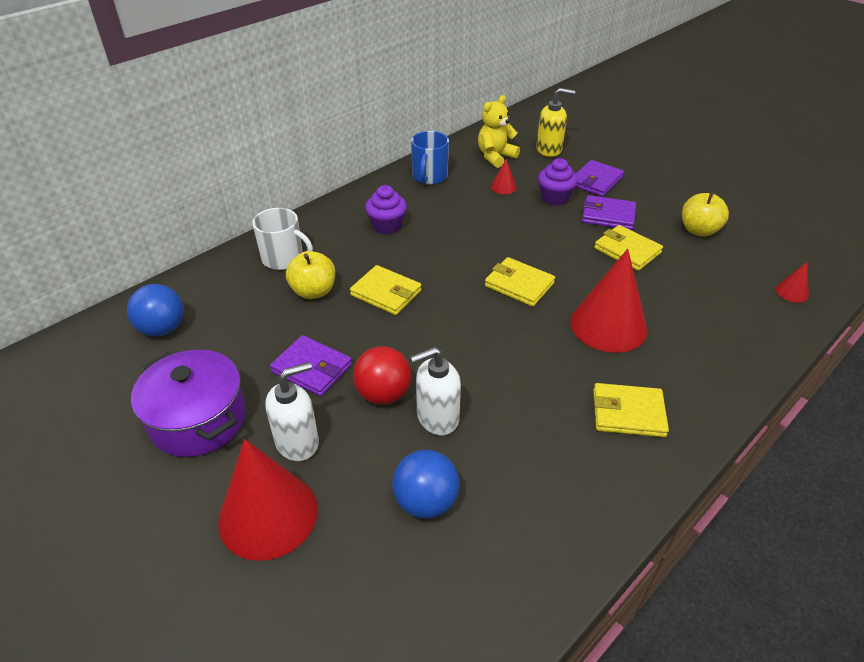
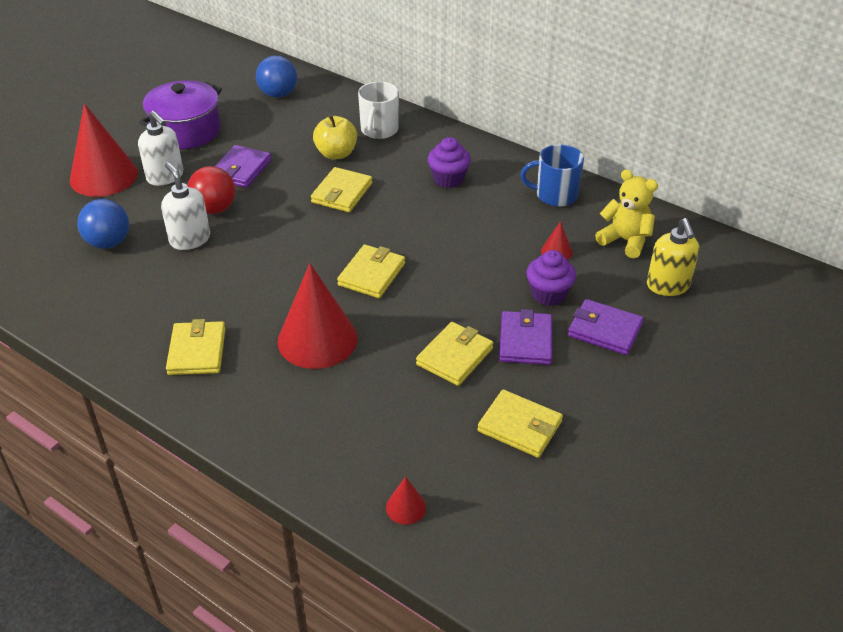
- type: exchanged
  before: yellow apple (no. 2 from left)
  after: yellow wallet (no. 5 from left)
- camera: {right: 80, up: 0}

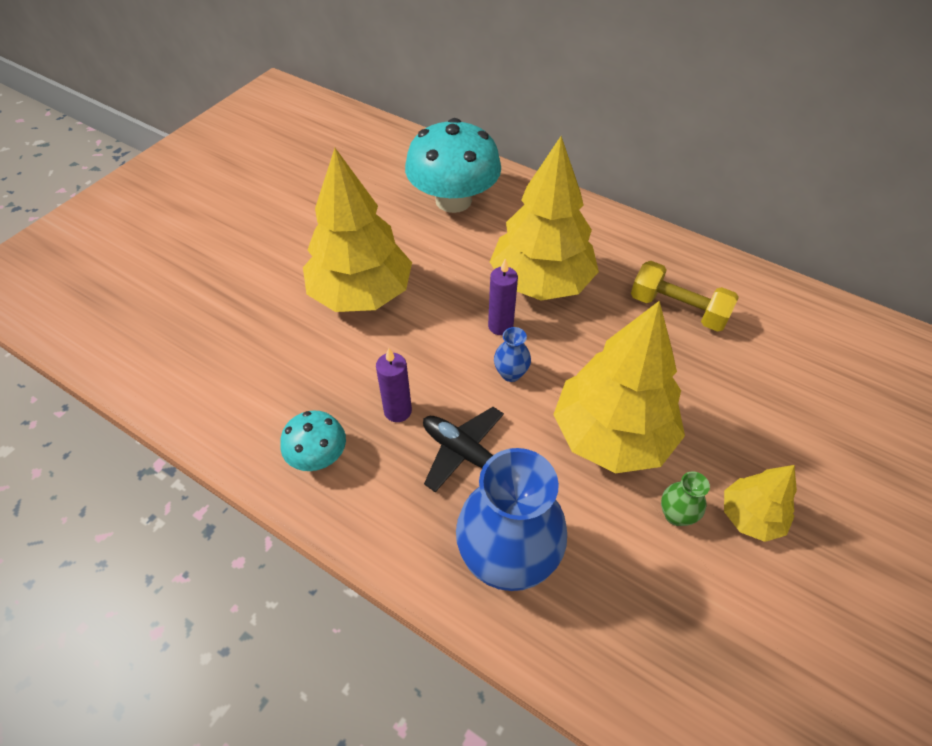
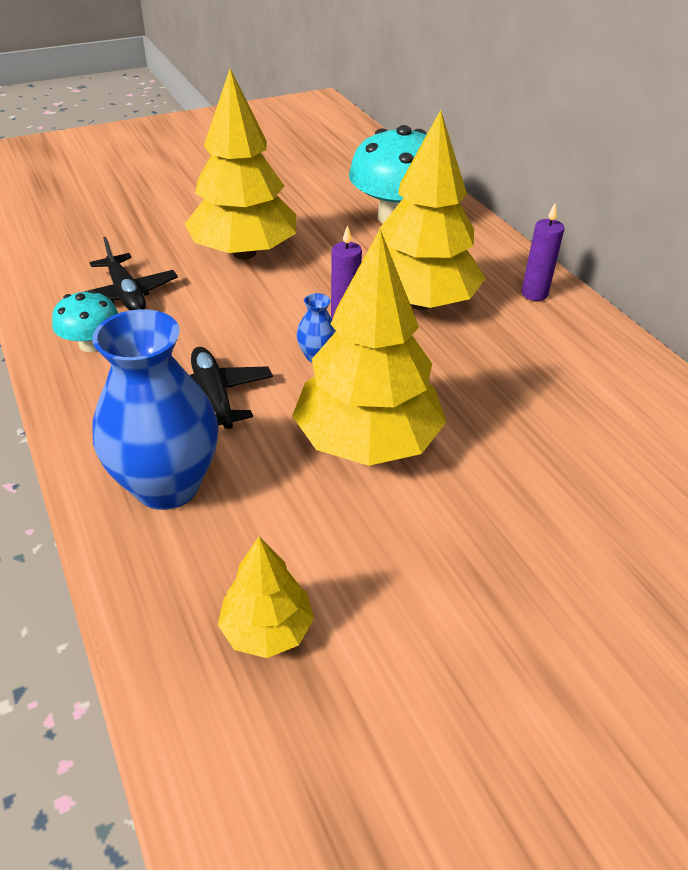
- type: missing
  before: yellow dumbbell
- type: relocated
  before: purple candle (no. 1 from left in the first image)
  after: purple candle (no. 2 from left)
- type: relocated
  before: yellow tree (no. 4 from left in the first image)
  after: yellow tree (no. 2 from left)
- type: missing
  before: green vase
- type: appeared
  after: black plane (no. 1 from left)
- camera: {right: 30, up: -10}

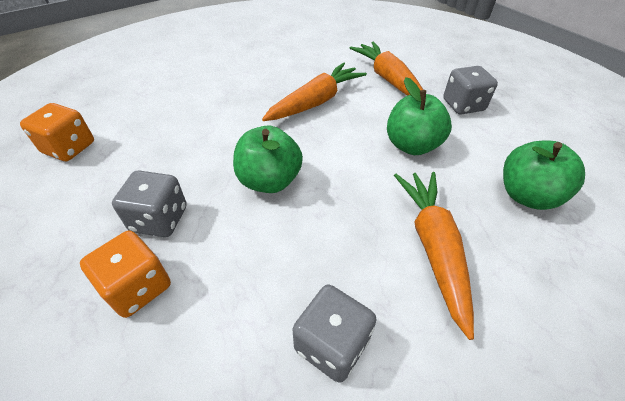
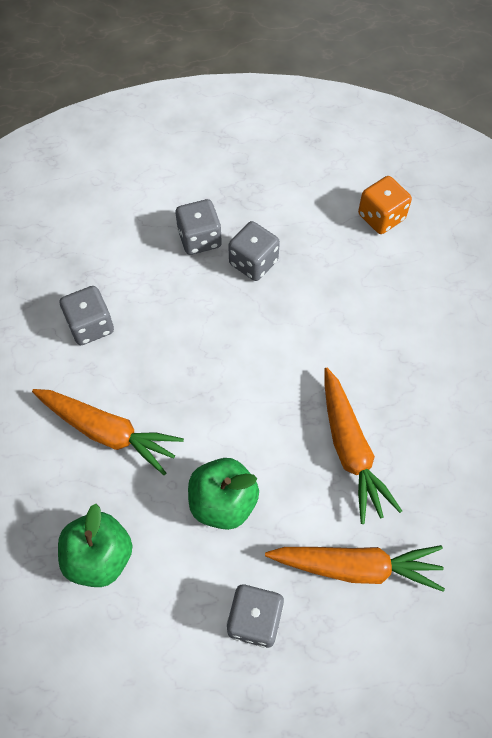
- type: missing
  before: green apple (no. 1 from left)
- type: colour
  before: orange dice (no. 2 from left)
  after: grey dice (no. 2 from left)
- camera: {right: 120, up: 15}

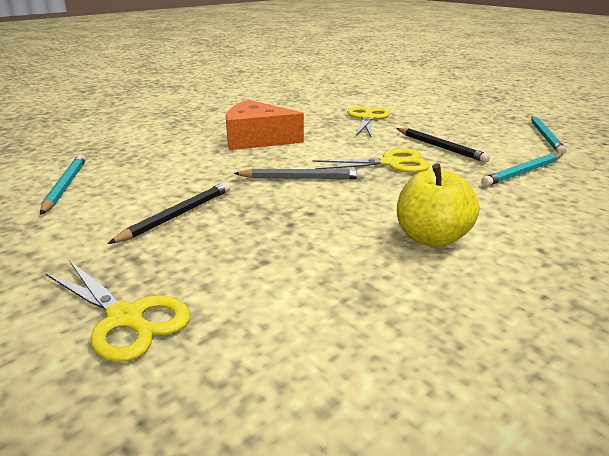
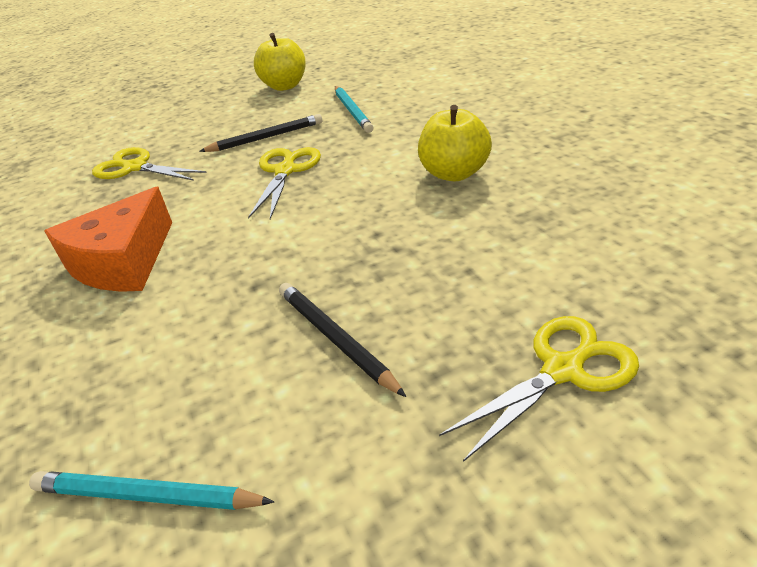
- type: exchanged
  before: turquoise pencil (no. 3 from left)
  after: yellow apple (no. 1 from left)
- type: missing
  before: grey pencil
- camera: {right: -70, up: 10}

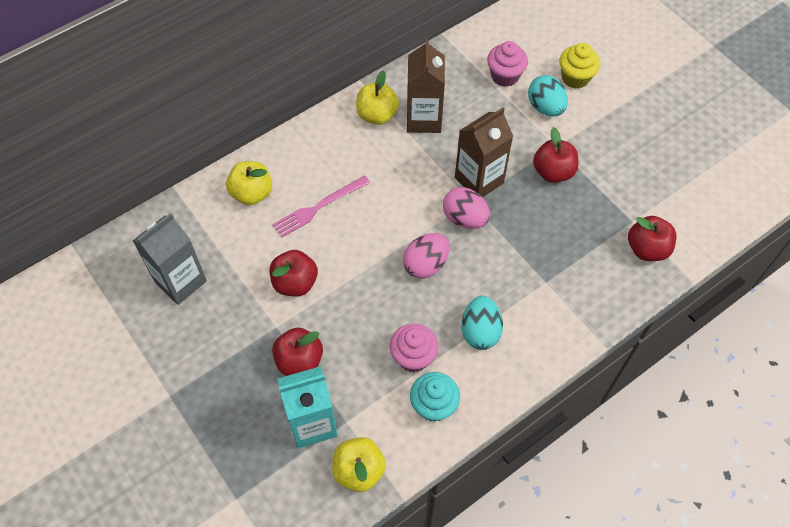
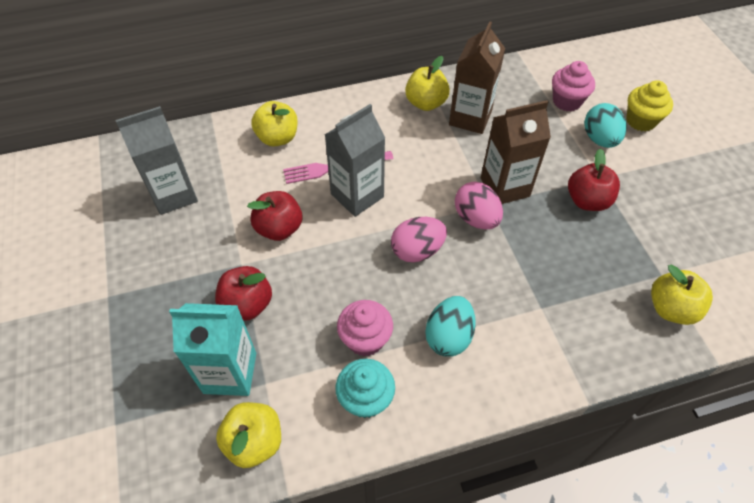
- type: colour
  before: red apple (no. 4 from left)
  after: yellow apple (no. 4 from left)
- type: appeared
  after: grey carton (no. 2 from left)
- camera: {right: 20, up: -5}

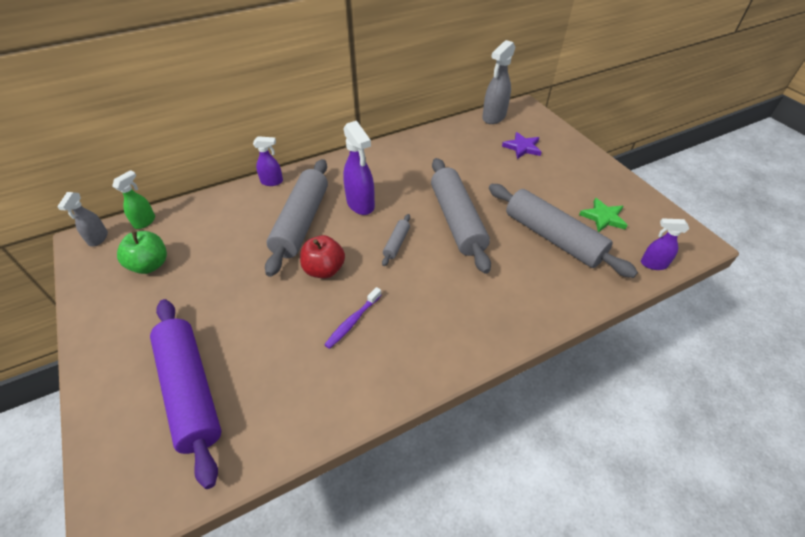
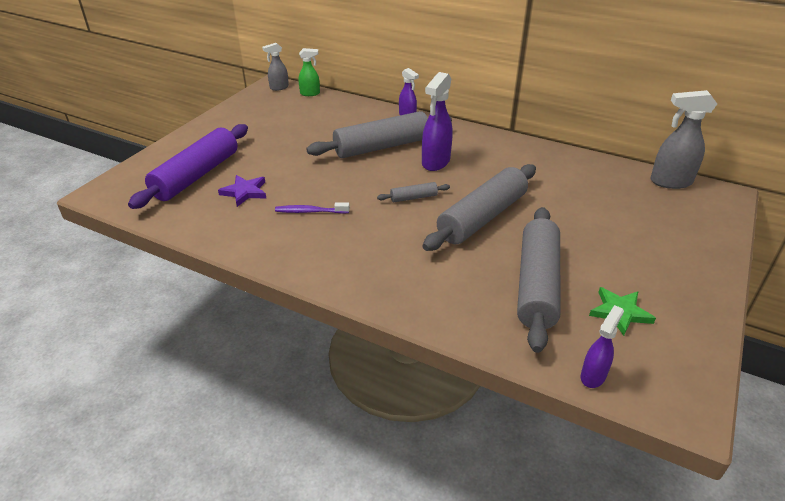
- type: relocated
  before: purple star
- type: spun
  before: purple spray bottle (no. 3 from left)
  turn: 60
- type: missing
  before: green apple
- type: missing
  before: red apple
- camera: {right: 55, up: -10}

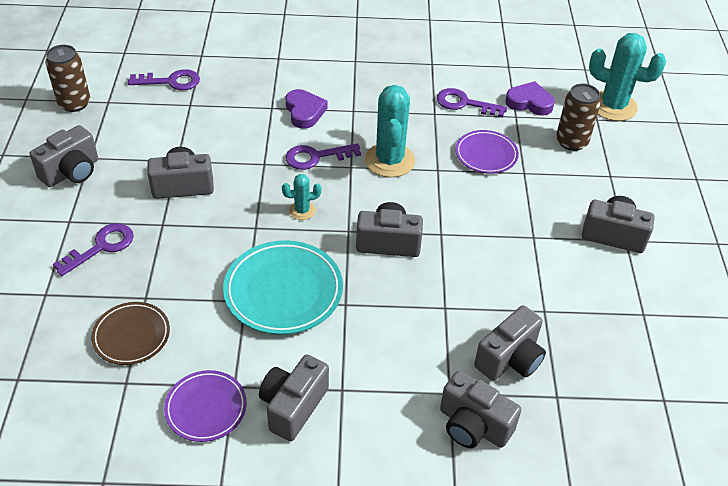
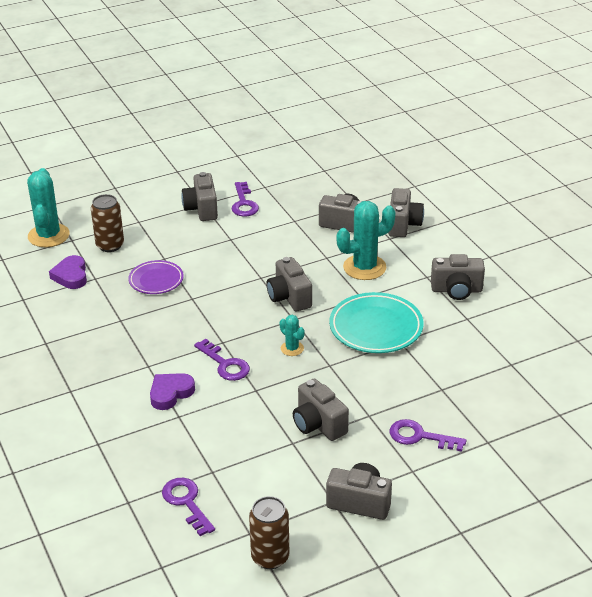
- type: relocated
  before: turquoise cactus (no. 2 from left in the first image)
  after: turquoise cactus (no. 3 from left)
- type: relocated
  before: purple key (no. 4 from left in the first image)
  after: purple key (no. 3 from left)
- type: missing
  before: brown plate
- type: missing
  before: purple plate (no. 1 from left)
- camera: {right: -115, up: -10}

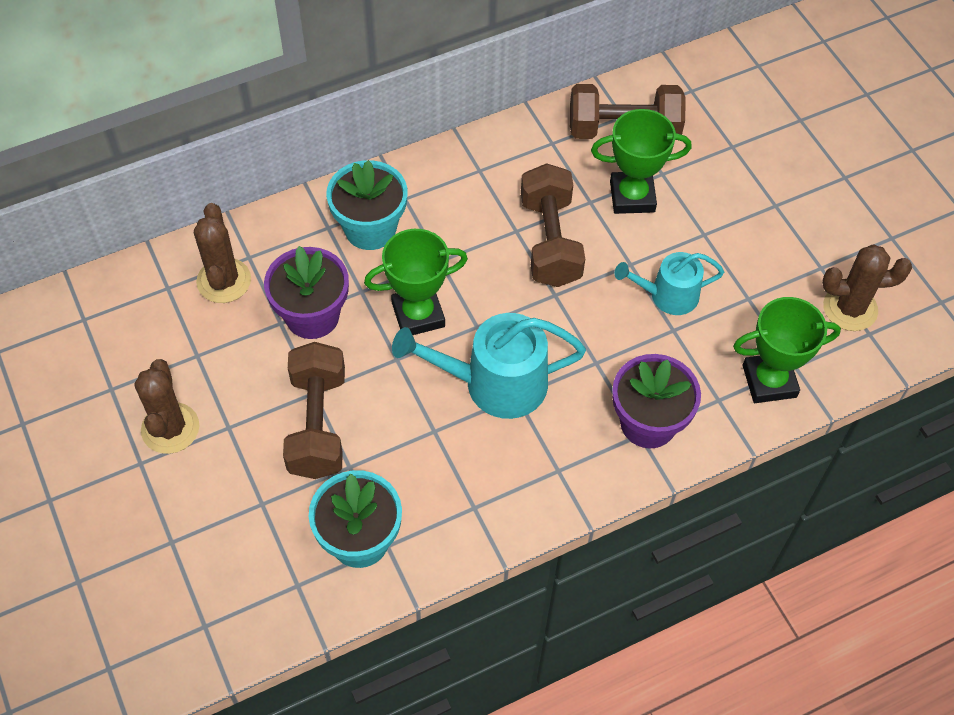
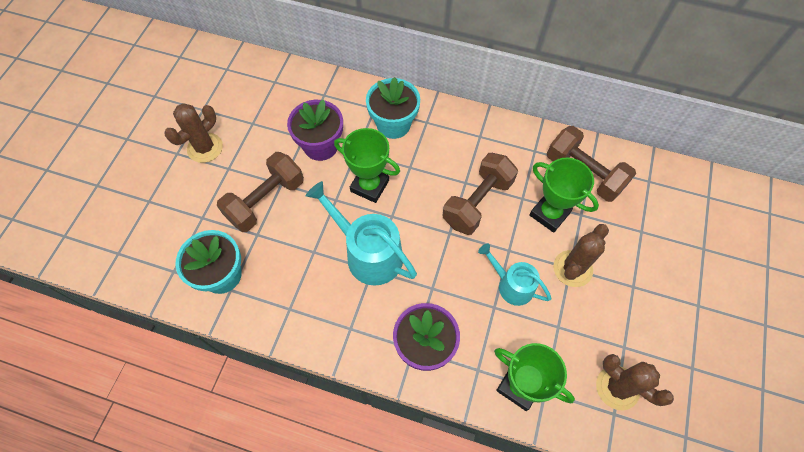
- type: relocated
  before: brown cactus (no. 2 from left)
- camera: {right: 45, up: 5}

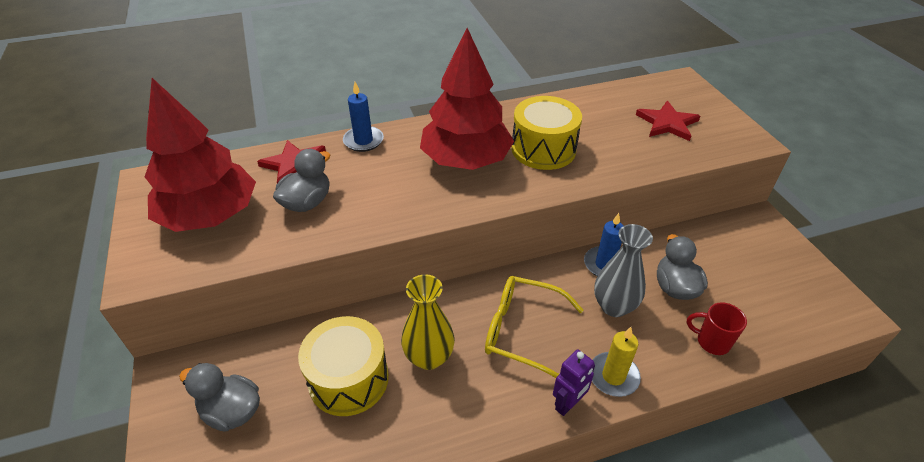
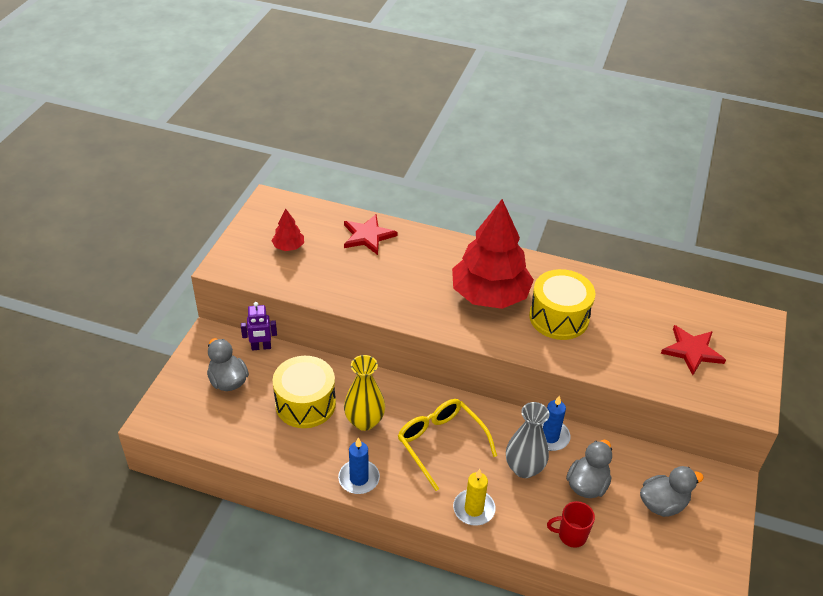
- type: size
  before: red tree (no. 1 from left)
  scale: 0.42
- type: relocated
  before: blue candle (no. 1 from left)
- type: relocated
  before: grey duck (no. 2 from left in the first image)
  after: grey duck (no. 3 from left)
- type: spun
  before: red mug
  turn: -60
- type: relocated
  before: purple robot
- camera: {right: 35, up: 0}

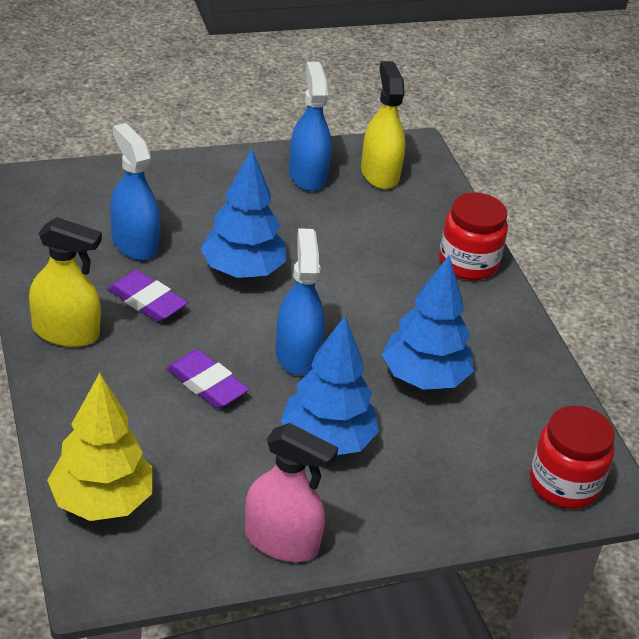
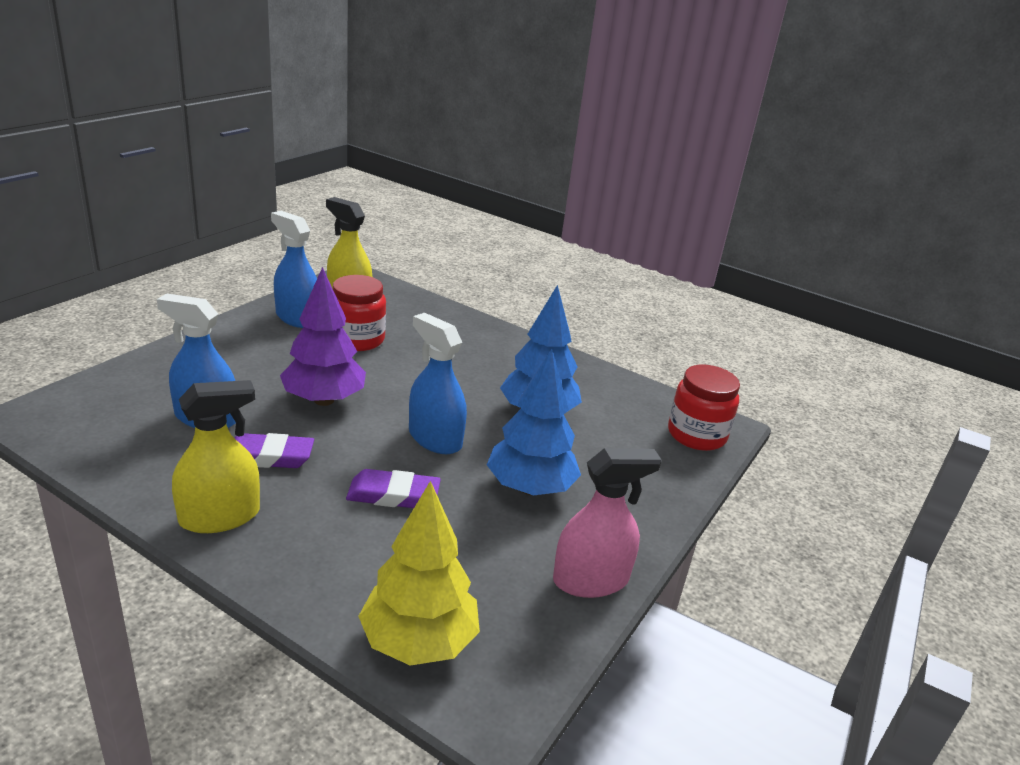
- type: colour
  before: blue tree (no. 1 from left)
  after: purple tree
- type: relocated
  before: red jar (no. 1 from left)
- camera: {right: -40, up: -10}

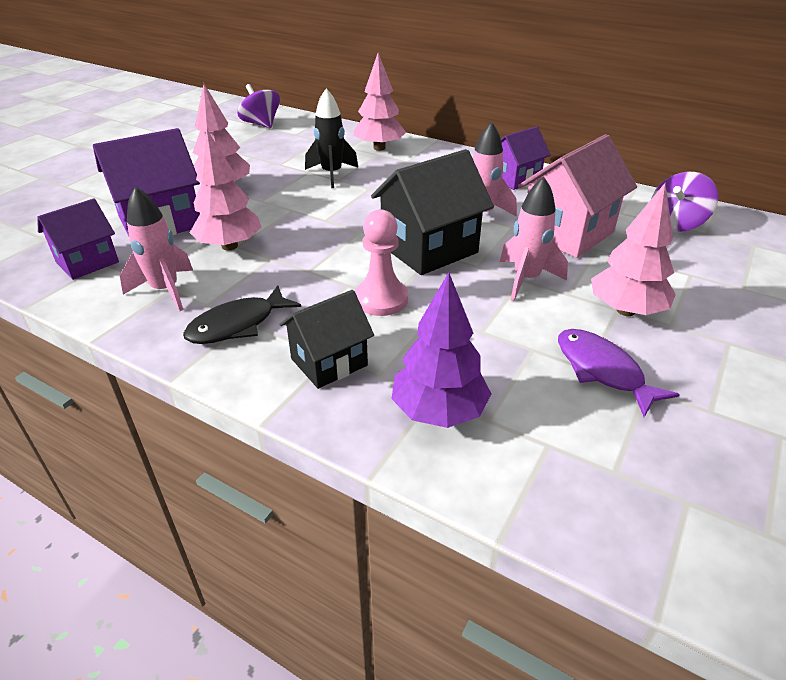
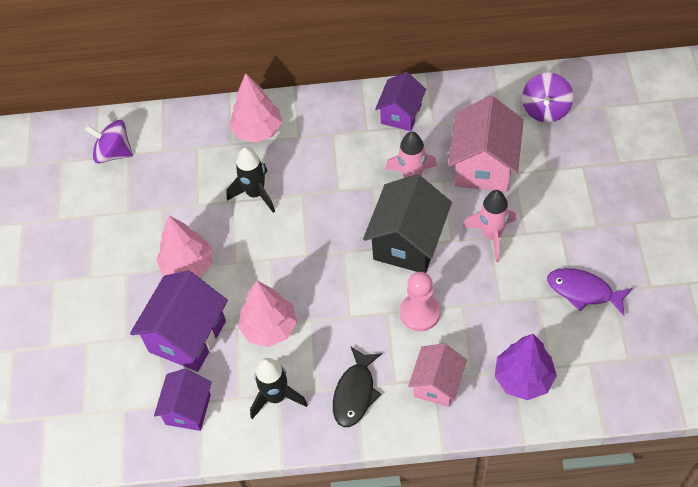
- type: missing
  before: pink tree (no. 4 from left)
- type: colour
  before: pink rocket (no. 1 from left)
  after: black rocket (no. 2 from left)
- type: colour
  before: black house (no. 1 from left)
  after: pink house (no. 1 from left)
- camera: {right: -30, up: 20}

